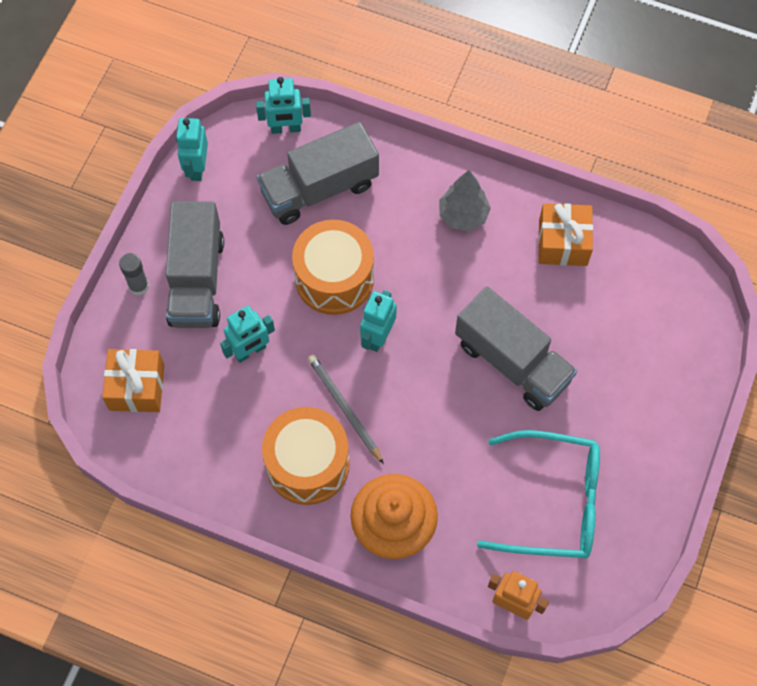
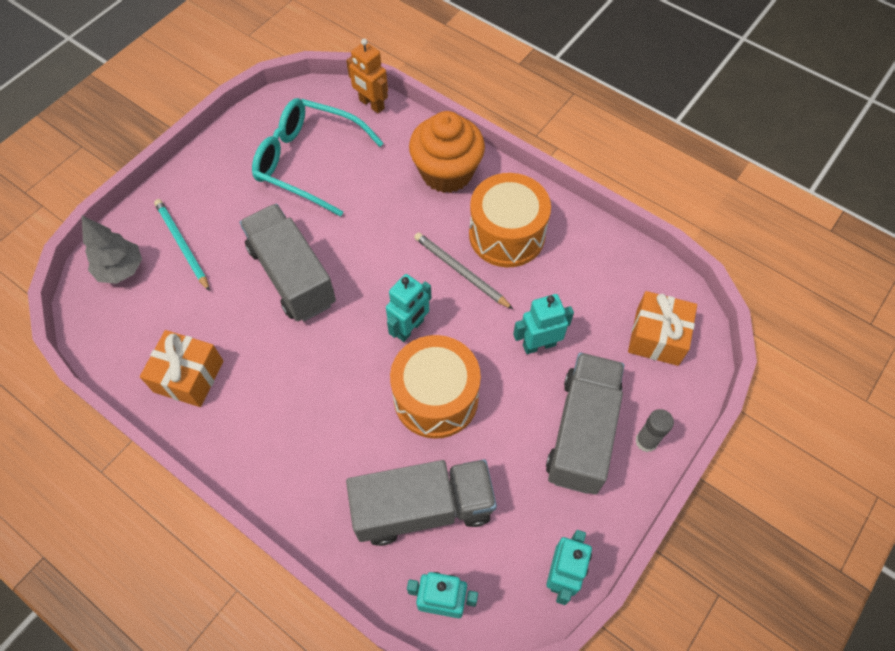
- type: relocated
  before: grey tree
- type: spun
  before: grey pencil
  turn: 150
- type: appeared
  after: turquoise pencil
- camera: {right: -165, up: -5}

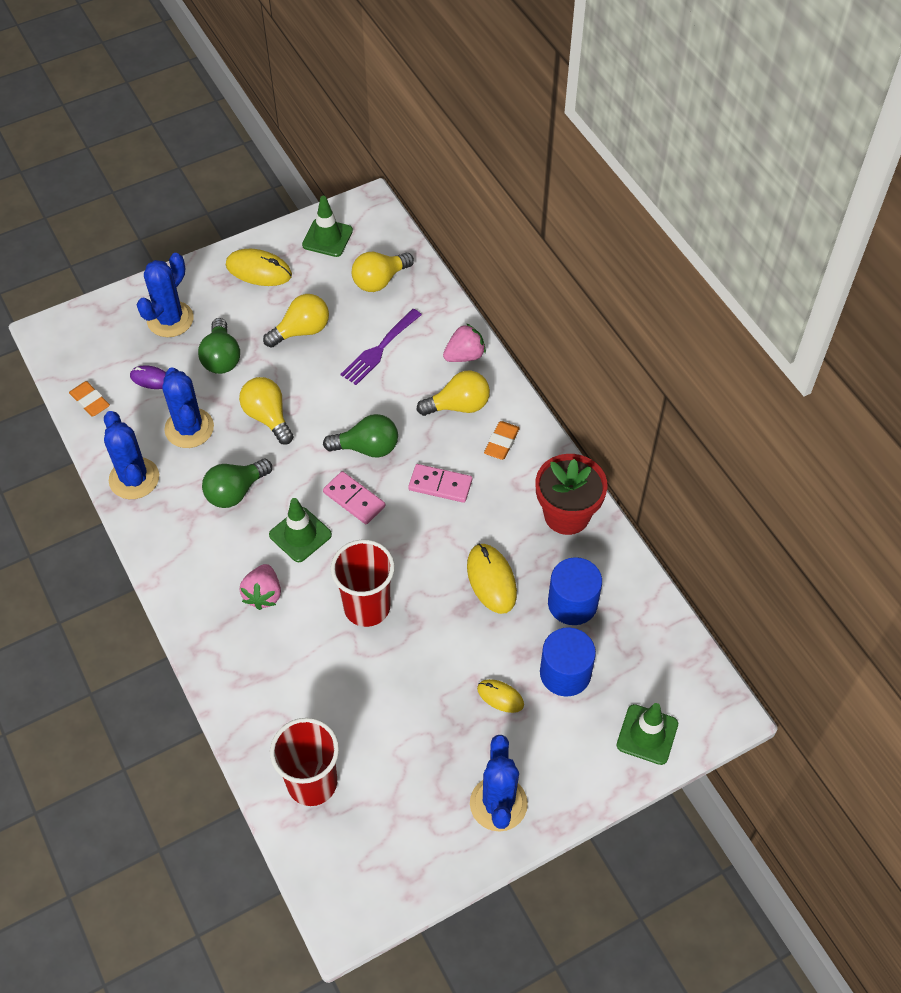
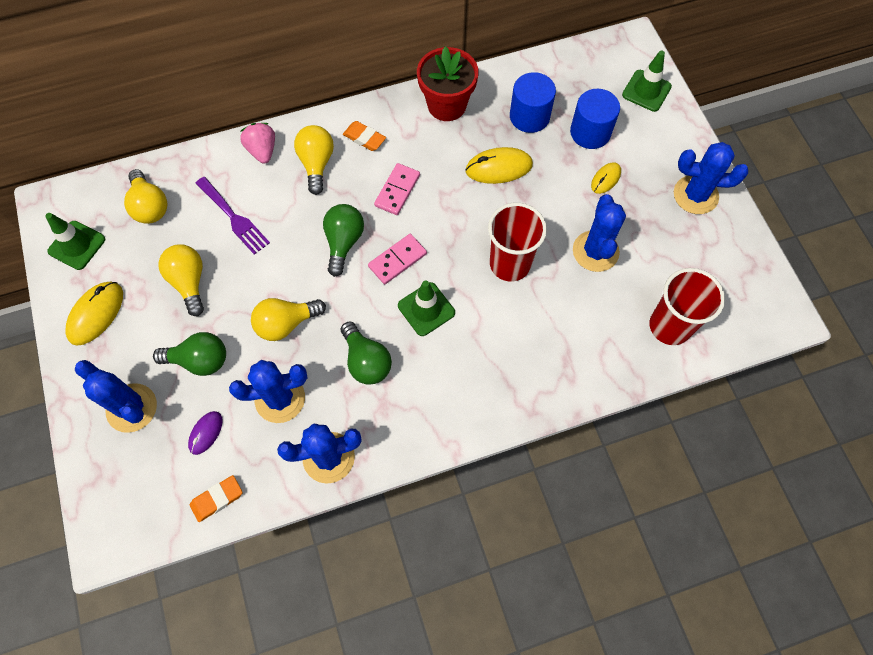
- type: missing
  before: pink strawberry (no. 1 from left)
- type: appeared
  after: blue cactus (no. 4 from left)
- camera: {right: -80, up: 10}

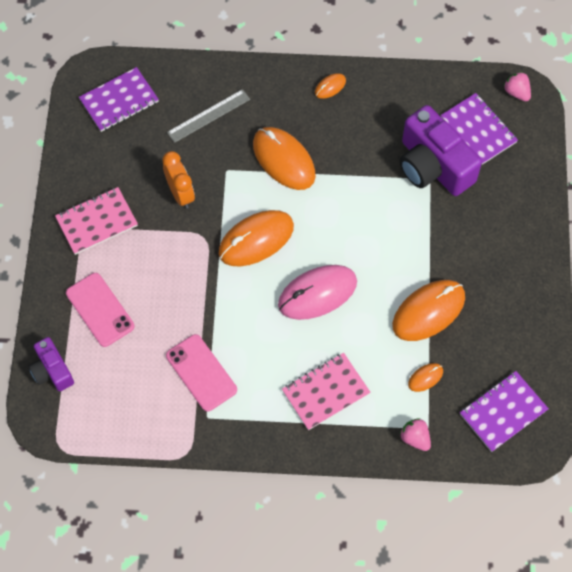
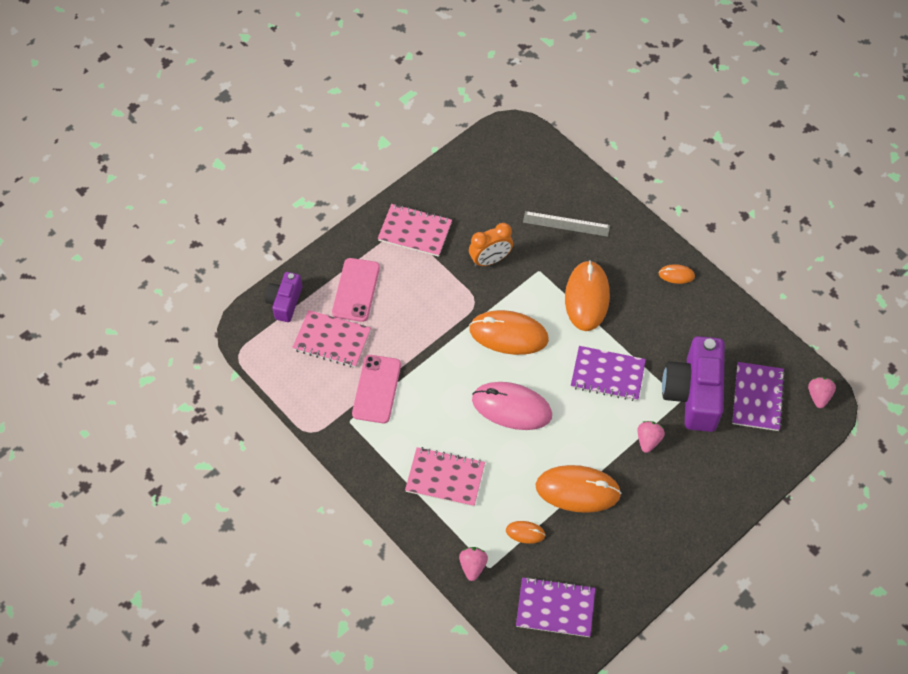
- type: relocated
  before: purple notebook (no. 1 from left in the first image)
  after: purple notebook (no. 2 from left)
- type: spun
  before: orange clock
  turn: 45
- type: appeared
  after: pink notebook (no. 1 from left)
- type: appeared
  after: pink strawberry (no. 2 from left)
- camera: {right: 45, up: -5}

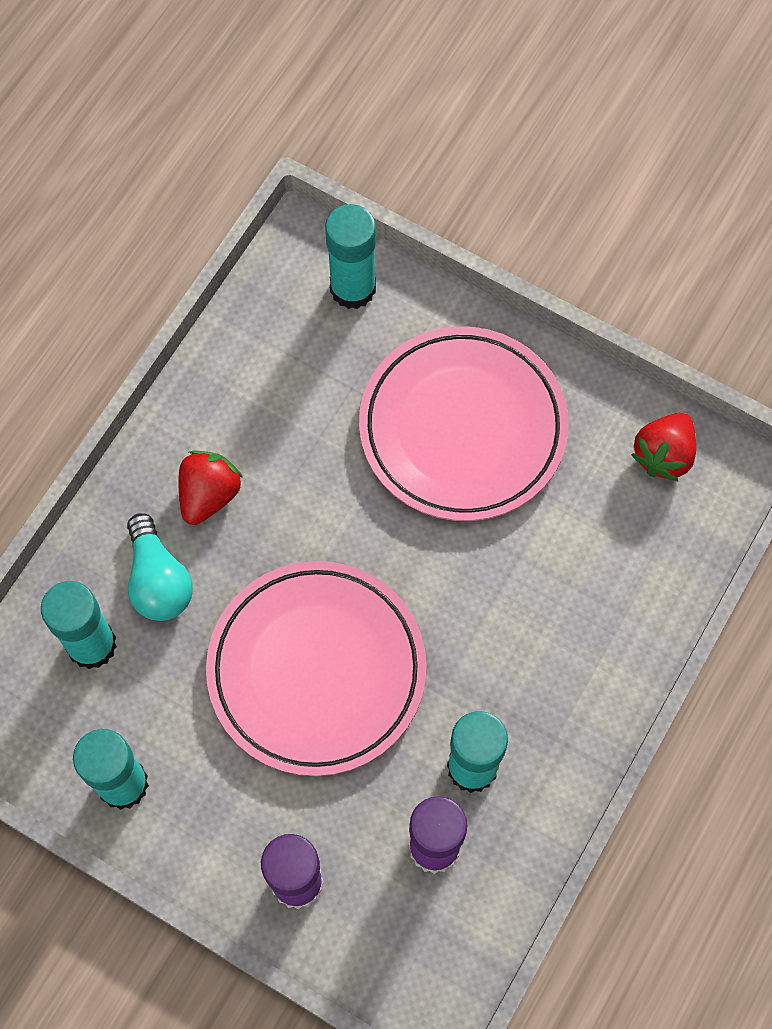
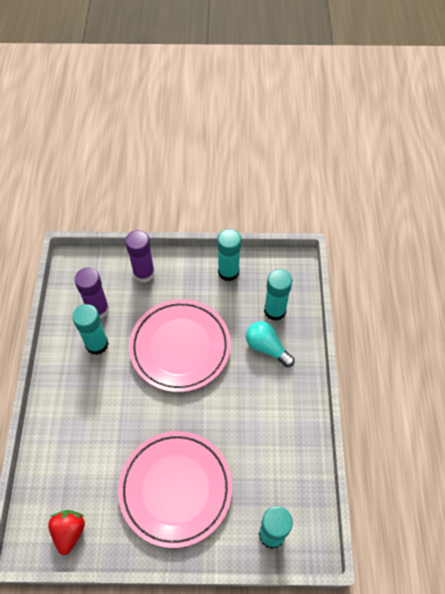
- type: missing
  before: red strawberry (no. 1 from left)
- camera: {right: 150, up: -10}

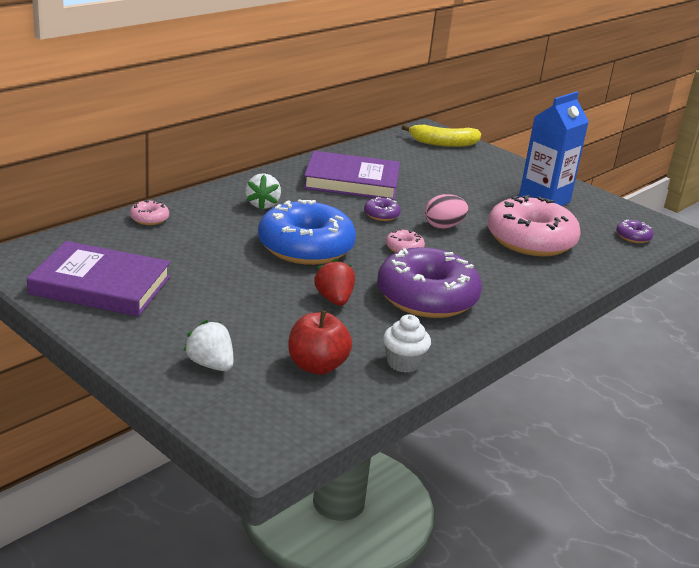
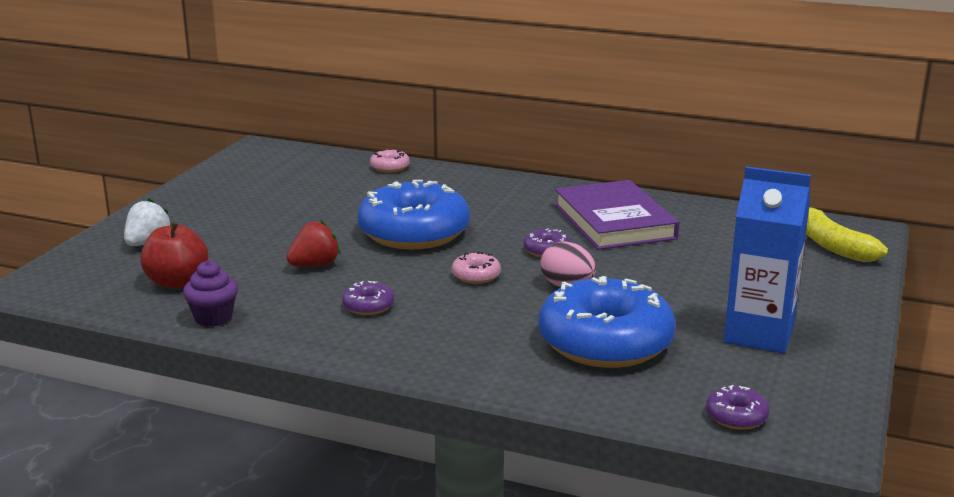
- type: missing
  before: white strawberry (no. 2 from left)
- type: colour
  before: pink donut (no. 3 from left)
  after: blue donut (no. 2 from left)
- type: missing
  before: purple book (no. 1 from left)
- type: size
  before: purple donut (no. 2 from left in the first image)
  scale: 0.41
- type: colour
  before: white cupcake
  after: purple cupcake
- camera: {right: 70, up: -5}

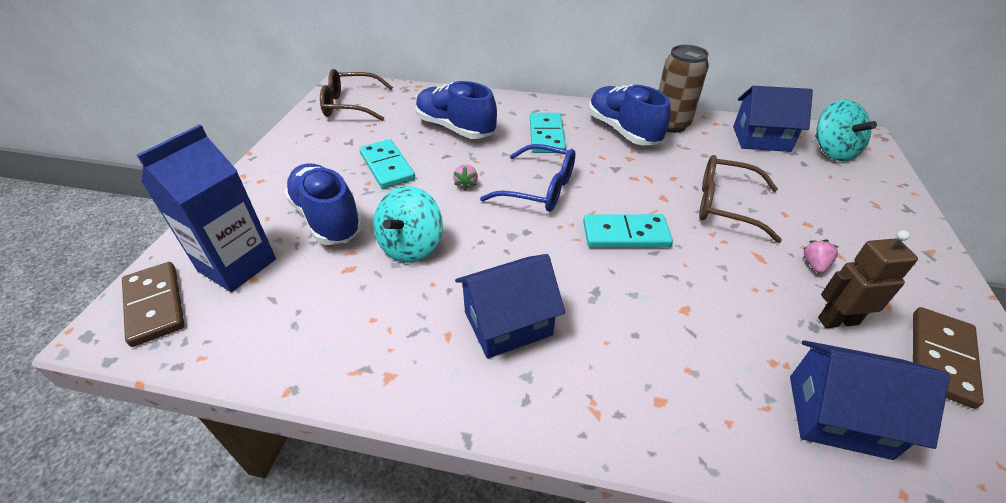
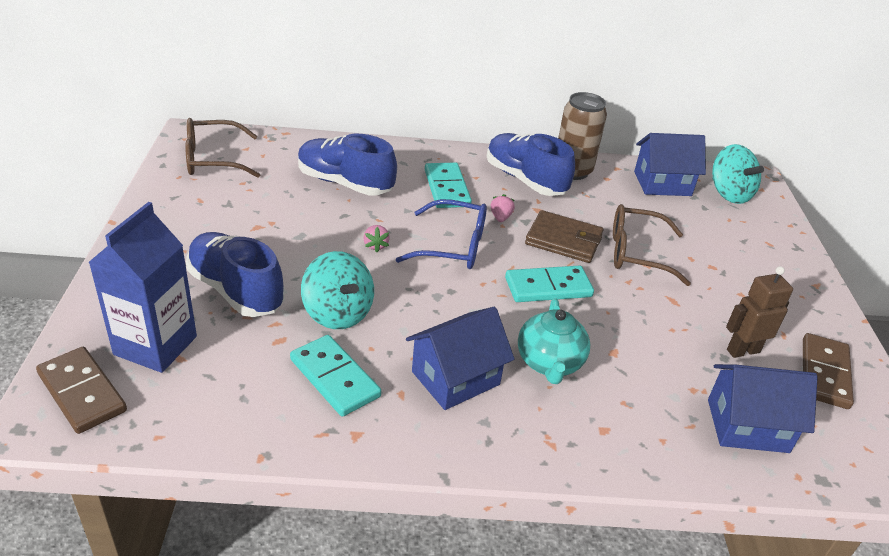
- type: relocated
  before: turquoise domino (no. 1 from left)
- type: spun
  before: turquoise spinning top (no. 1 from left)
  turn: -45
- type: relocated
  before: pink strawberry (no. 2 from left)
- type: appeared
  after: brown wallet
- type: appeared
  after: turquoise teapot
- camera: {right: -15, up: -5}

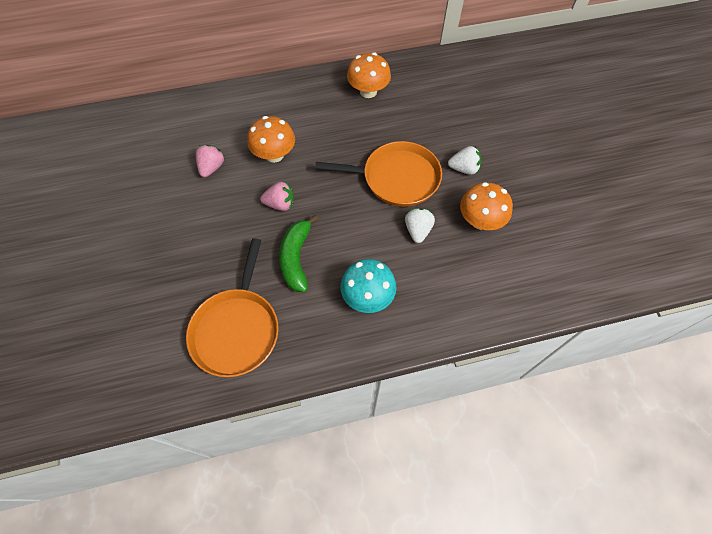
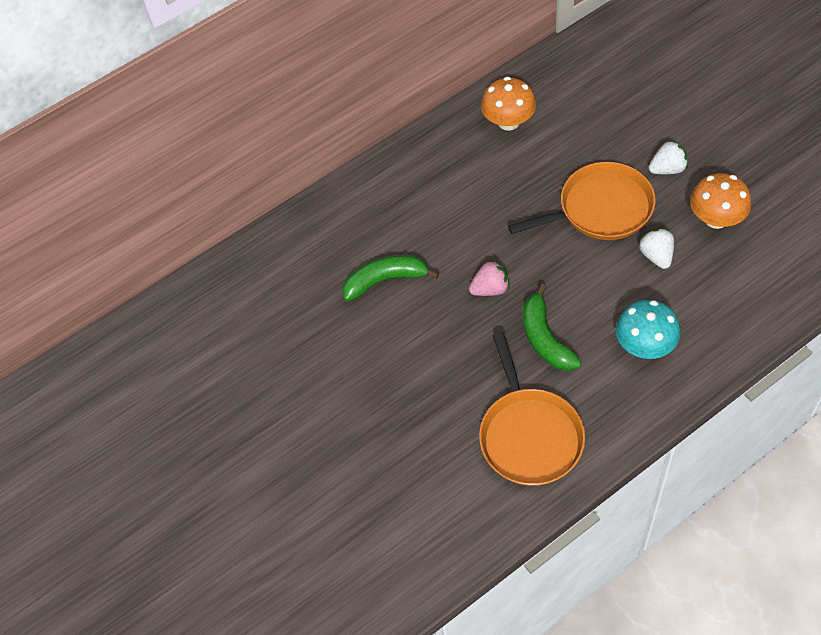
- type: missing
  before: orange mushroom (no. 1 from left)
- type: exchanged
  before: pink strawberry (no. 1 from left)
  after: green banana (no. 1 from left)
- camera: {right: -15, up: -5}

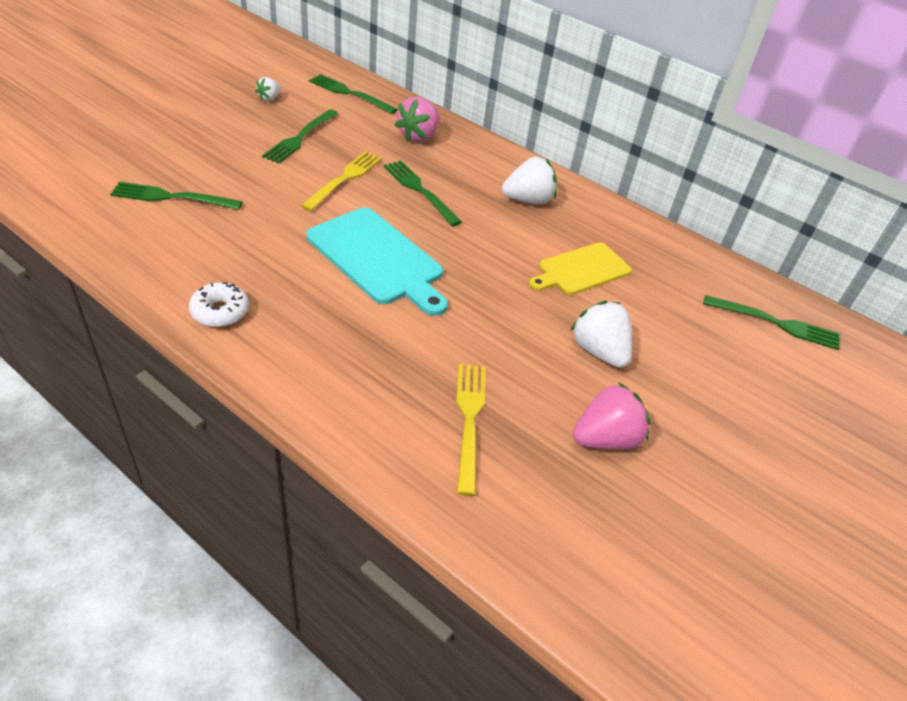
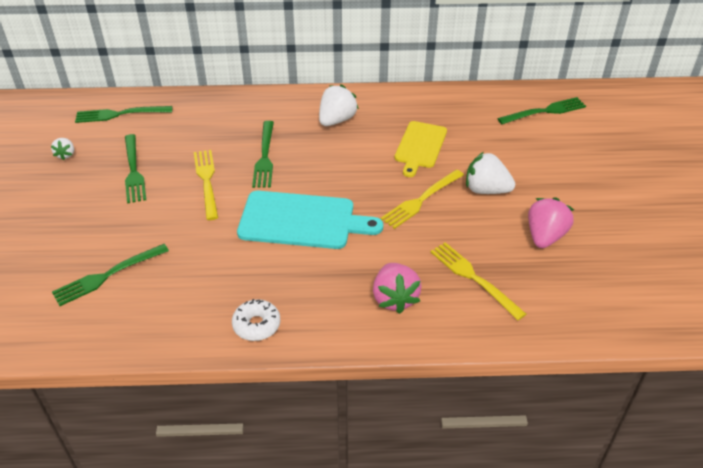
- type: relocated
  before: pink strawberry (no. 1 from left)
- type: spun
  before: green fork (no. 4 from left)
  turn: -105
- type: appeared
  after: yellow fork (no. 2 from left)
- camera: {right: -35, up: 0}

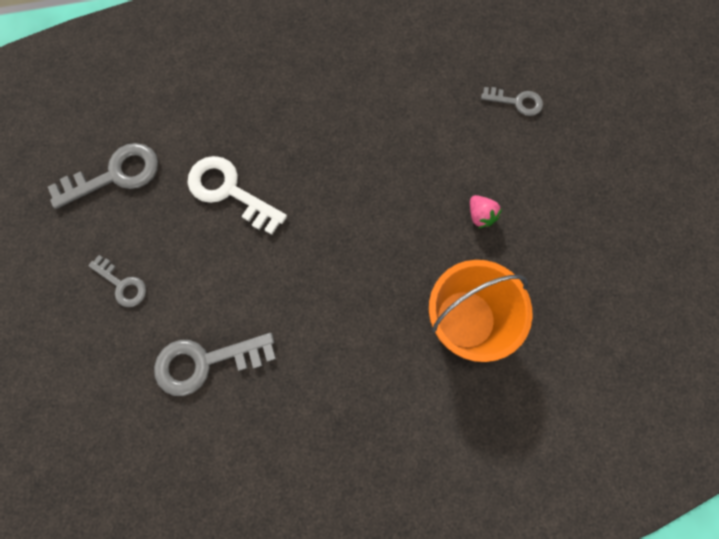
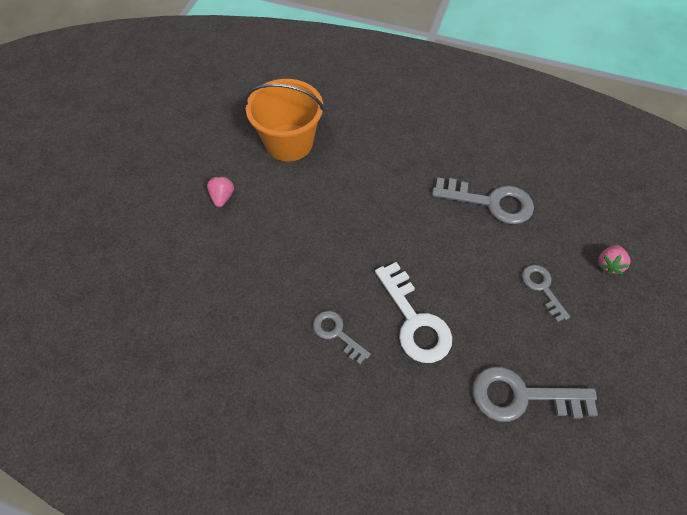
- type: relocated
  before: grey key (no. 4 from left in the first image)
  after: grey key (no. 1 from left)
- type: appeared
  after: pink strawberry (no. 2 from left)
- camera: {right: -150, up: -15}

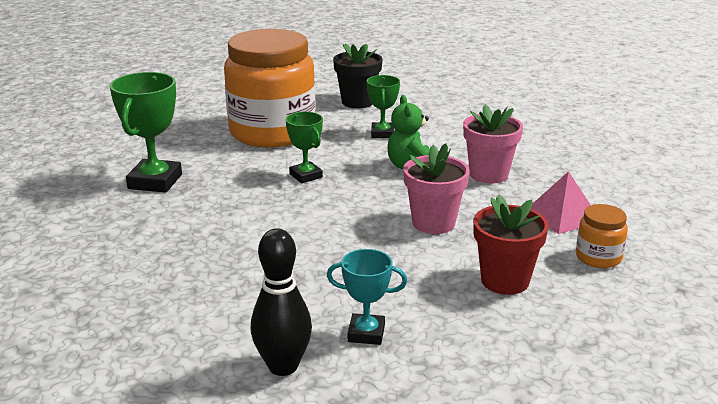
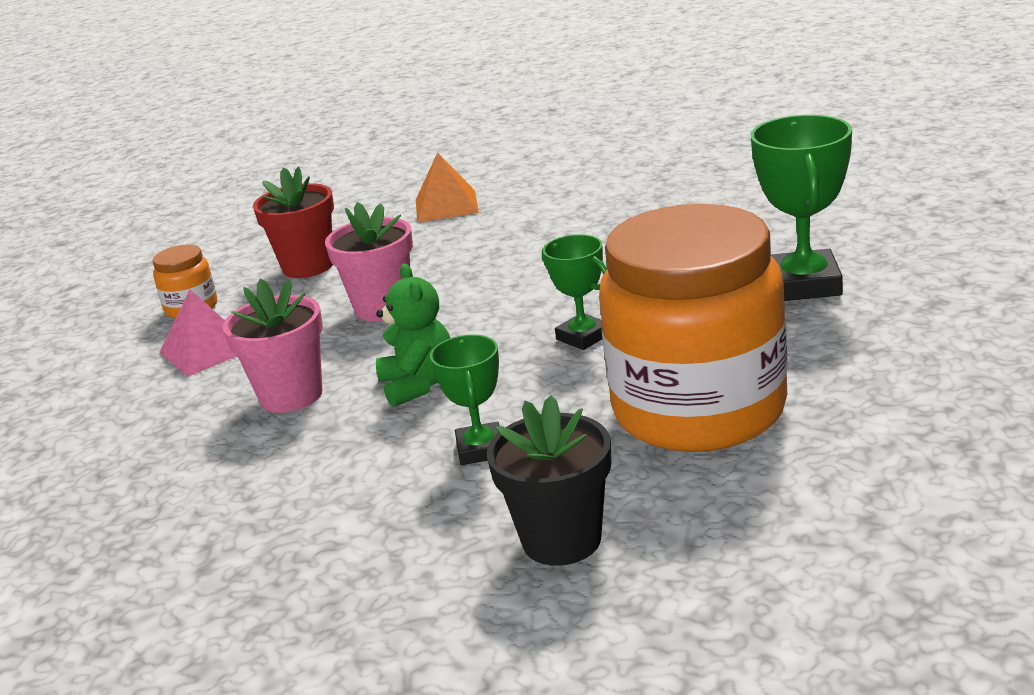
- type: missing
  before: black bowling pin
- type: exchanged
  before: turquoise trophy
  after: orange pyramid
- camera: {right: 175, up: 0}

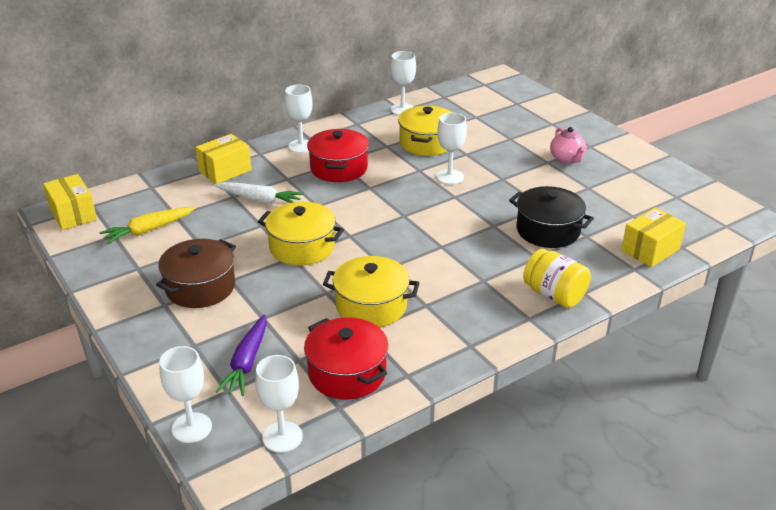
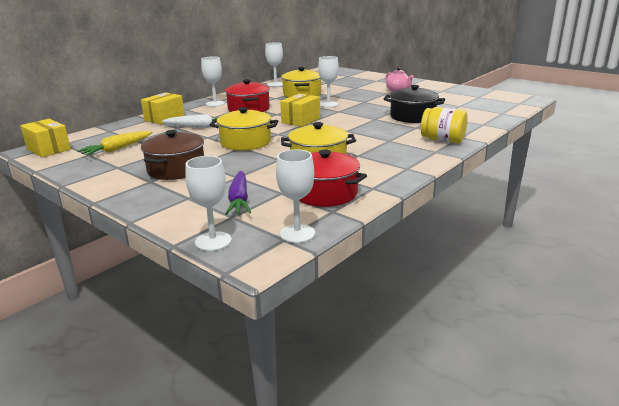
- type: relocated
  before: yellow box (no. 3 from left)
- camera: {right: -15, up: -10}

